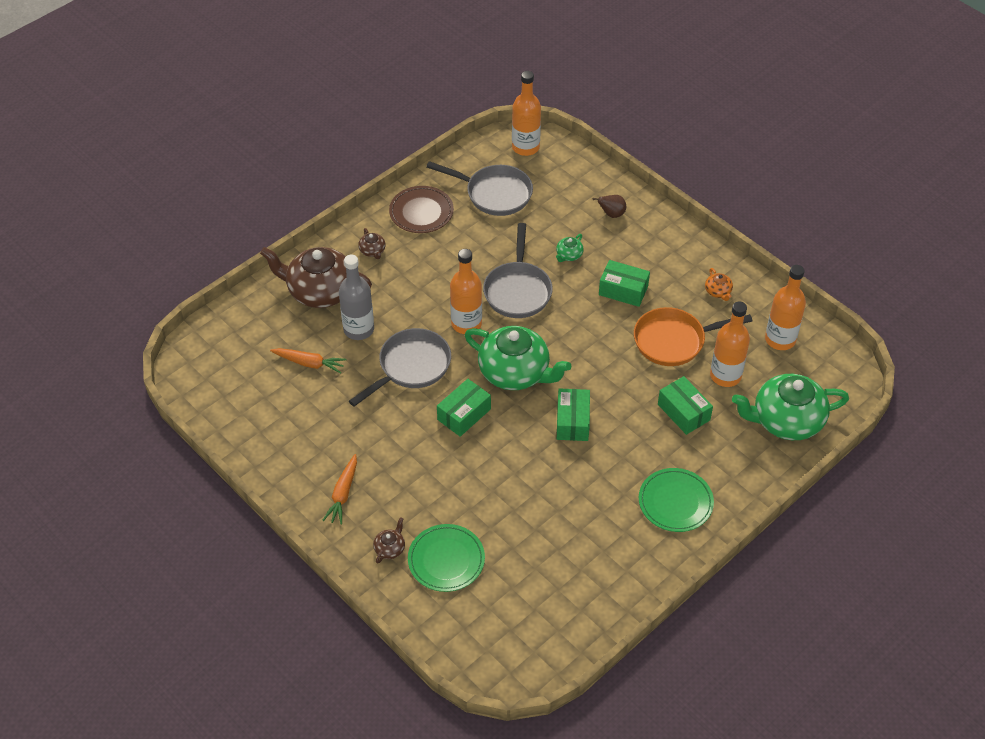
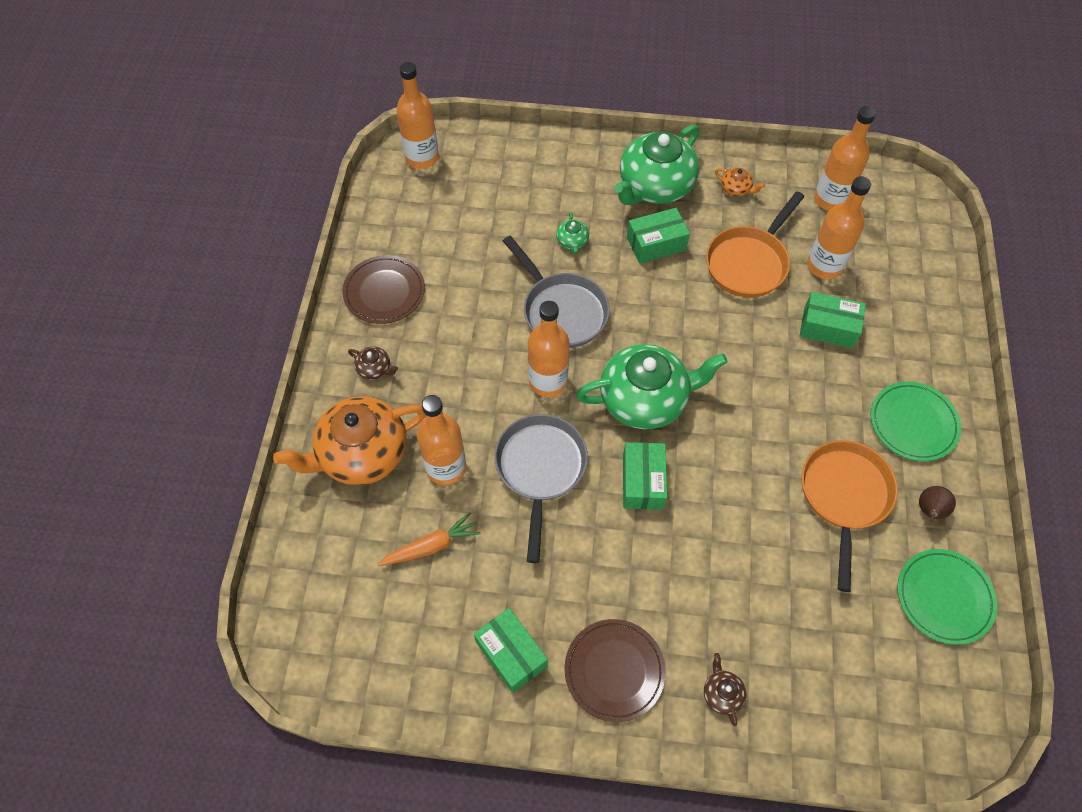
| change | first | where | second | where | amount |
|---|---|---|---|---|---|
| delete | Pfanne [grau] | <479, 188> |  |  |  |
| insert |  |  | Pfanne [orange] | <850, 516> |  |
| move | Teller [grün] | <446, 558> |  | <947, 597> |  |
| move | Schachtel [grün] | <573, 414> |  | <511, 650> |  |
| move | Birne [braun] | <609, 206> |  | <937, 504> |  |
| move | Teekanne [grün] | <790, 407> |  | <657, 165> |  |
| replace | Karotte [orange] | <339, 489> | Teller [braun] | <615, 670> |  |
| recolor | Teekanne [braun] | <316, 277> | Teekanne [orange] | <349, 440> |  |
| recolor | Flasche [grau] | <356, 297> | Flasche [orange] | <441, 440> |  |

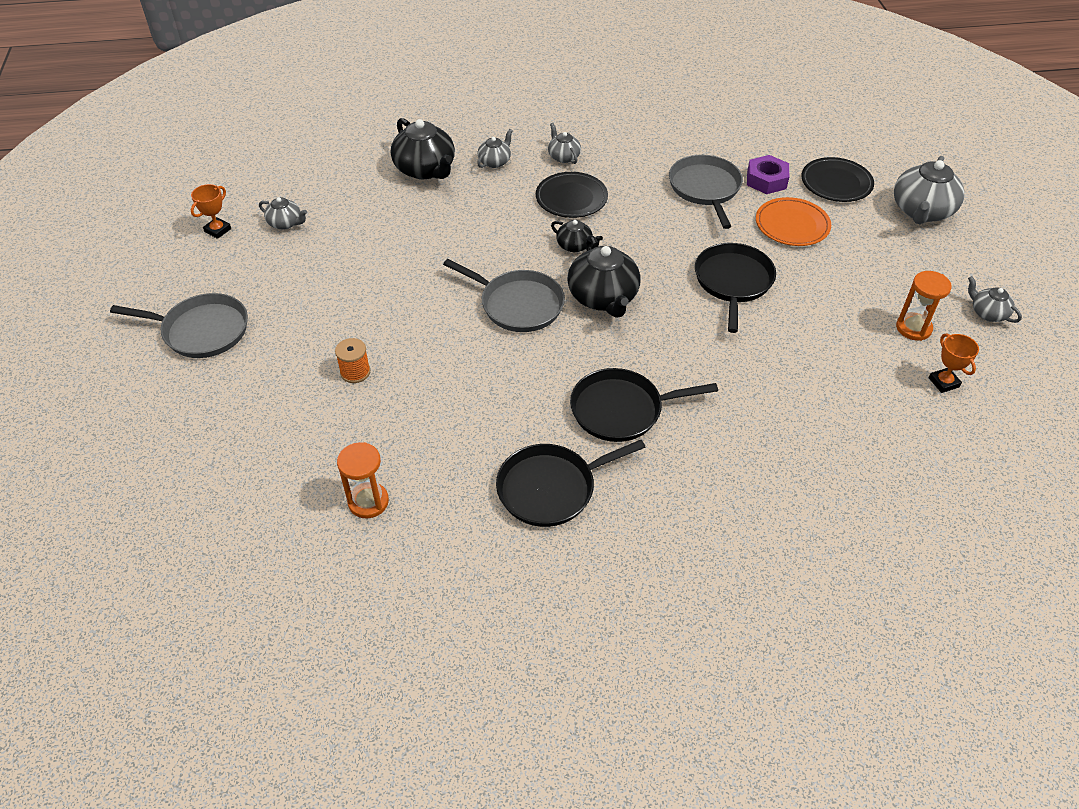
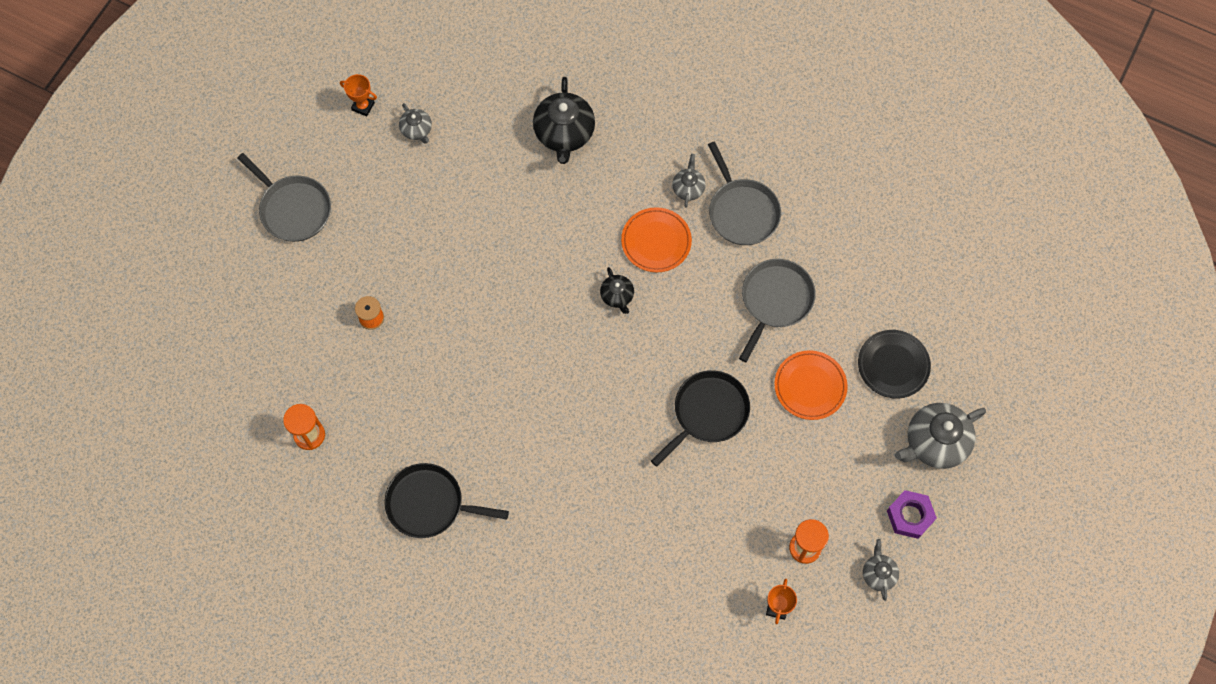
| change | first | where | second | where | amount |
|---|---|---|---|---|---|
| delete | Teekanne [grau] | <495, 148> |  |  |  |
| delete | Teekanne [schwarz] | <603, 276> |  |  |  |
| delete | Pfanne [schwarz] | <644, 405> |  |  |  |
| move | Pfanne [grau] | <504, 295> |  | <744, 193> |  |
| move | Sechskantmutter [lila] | <768, 174> |  | <912, 514> |  |
| recolor | Teller [schwarz] | <572, 195> | Teller [orange] | <656, 239> |  |
| rotate | Pokal [orange] | <211, 211> |  | <358, 95> | 45 degrees clockwise |

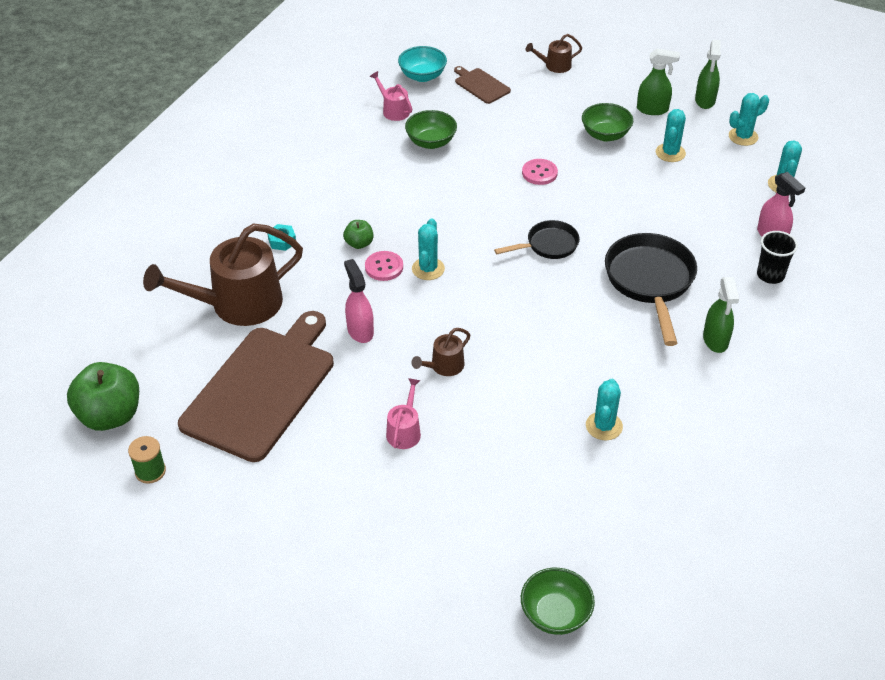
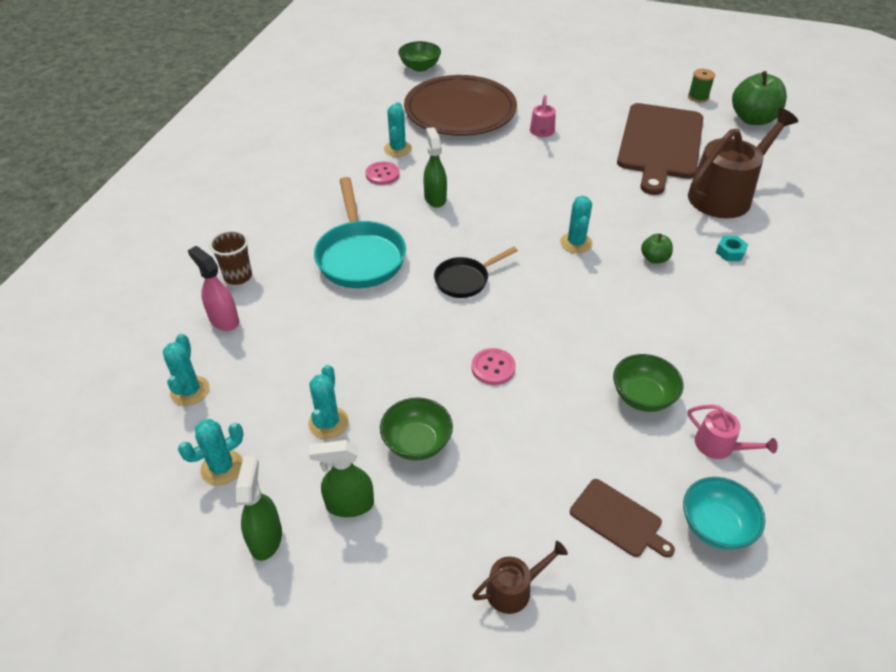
| change | first | where | second | where | amount |
|---|---|---|---|---|---|
| delete | Sprühflasche [rosa] | <359, 301> |  |  |  |
| delete | Gießkanne [braun] | <441, 352> |  |  |  |
| insert |  |  | Teller [braun] | <460, 105> |  |
| move | Knopf [rosa] | <384, 266> |  | <382, 173> |  |
| move | Sprühflasche [grün] | <721, 315> |  | <435, 167> |  |
| recolor | Pfanne [schwarz] | <651, 289> | Pfanne [türkis] | <360, 232> |  |
| recolor | Becher [schwarz] | <777, 257> | Becher [braun] | <230, 257> |  |

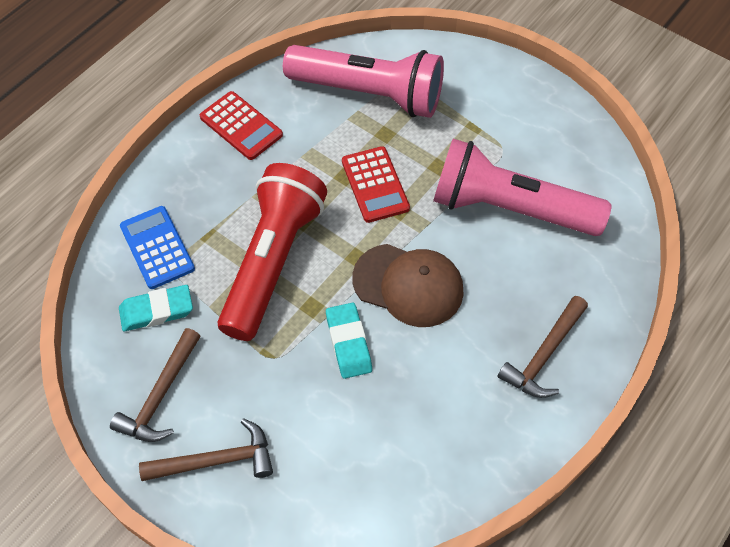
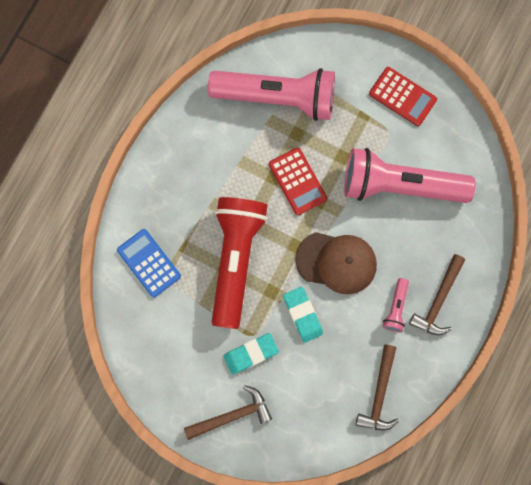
| change | first | where | second | where | amount |
|---|---|---|---|---|---|
| insert |  |  | Taschenlampe [rosa] | <396, 305> |  |
| move | Hammer [braun] | <155, 385> |  | <377, 387> |  |
| move | Radiergummi [türkis] | <156, 308> |  | <251, 354> |  |
| move | Taschenrechner [rot] | <241, 125> |  | <403, 96> |  |

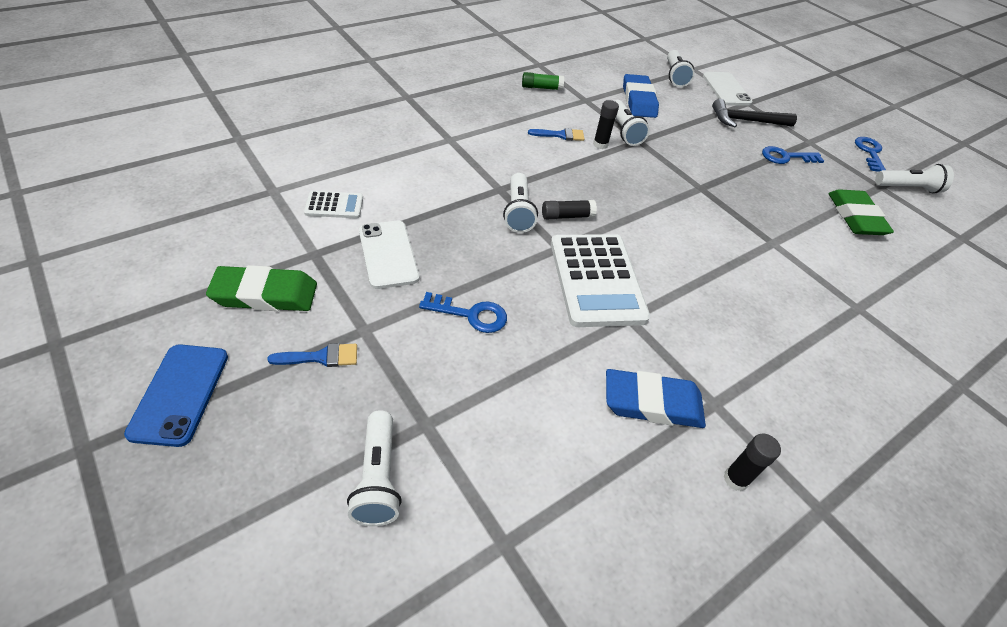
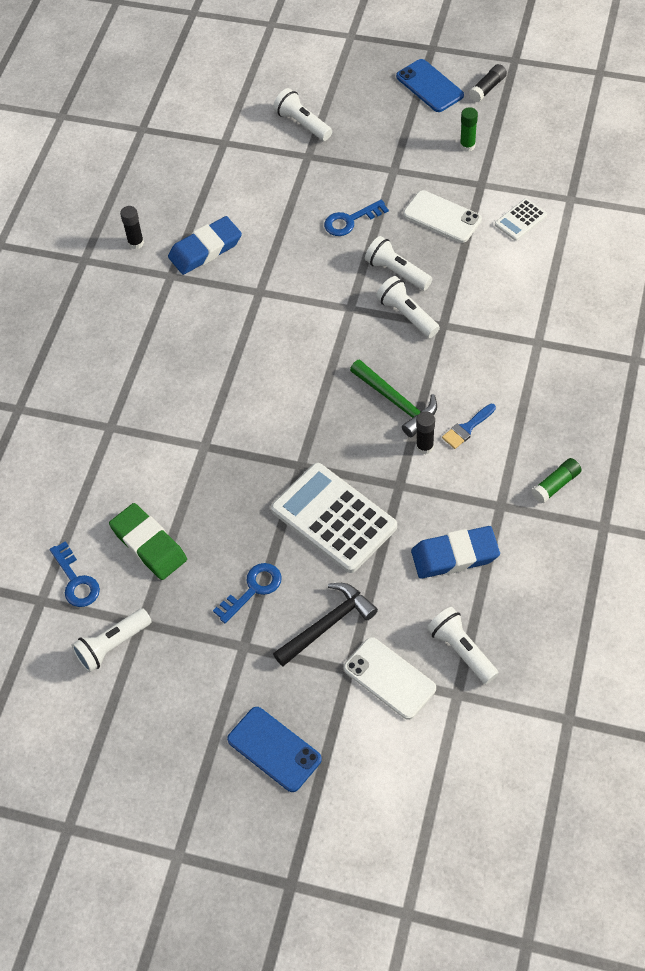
| change | first | where | second | where | amount |
|---|---|---|---|---|---|
| delete | Pinsel [blau] | <312, 355> |  |  |  |
| insert |  |  | Handy [blau] | <274, 749> |  |
| insert |  |  | Hammer [grün] | <393, 398> |  |
| move | Klebestift [schwarz] | <569, 210> |  | <488, 83> |  |
| move | Taschenrechner [weiß] | <600, 280> |  | <334, 518> |  |
| move | Taschenlampe [weiß] | <632, 123> |  | <398, 263> |  |
| move | Schlüssel [blau] | <870, 154> |  | <75, 574> |  |
| replace | Radiergummi [grün] | <261, 288> | Klebestift [grün] | <469, 129> |  |
| rotate | Radiergummi [blau] | <641, 96> |  | <455, 552> | 60 degrees counterclockwise |

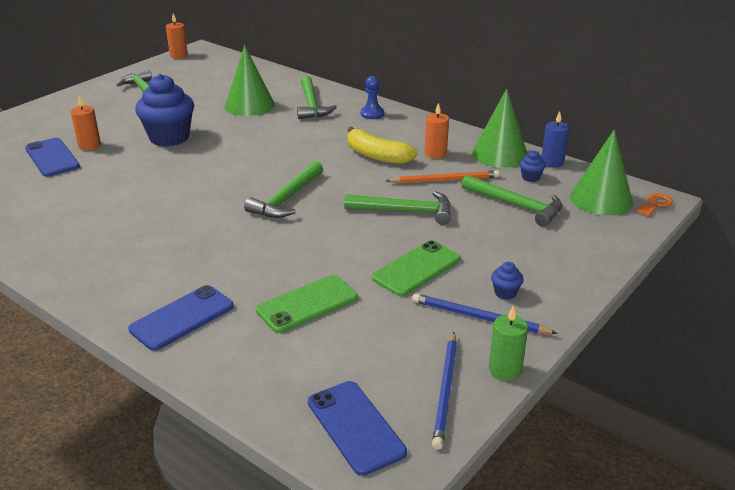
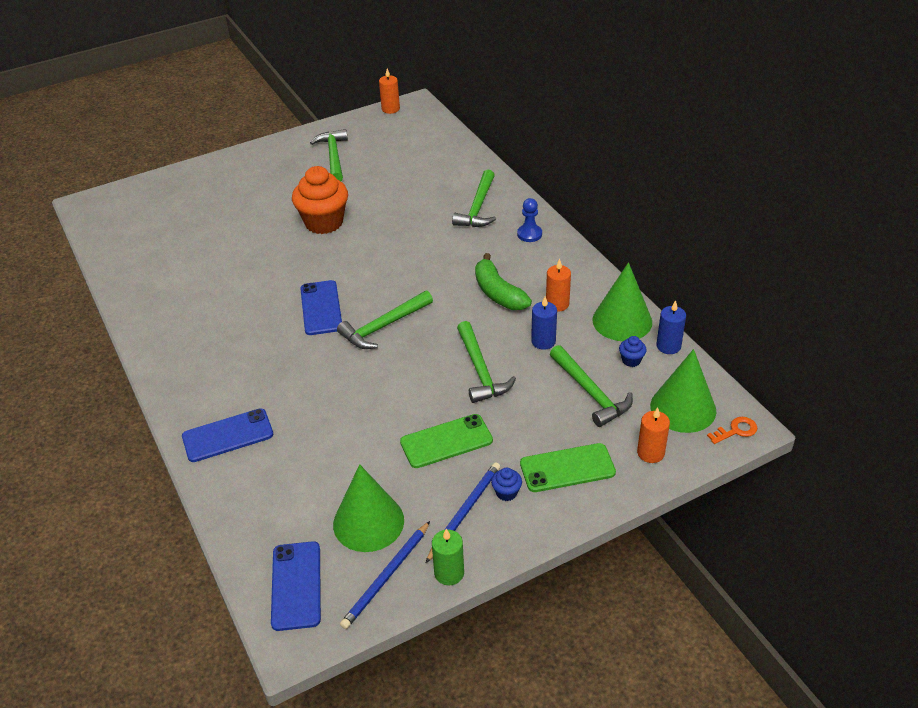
| change | first | where | second | where | amount |
|---|---|---|---|---|---|
| move | Handy [blau] | <52, 157> |  | <321, 307> |  |
| move | Kerze [orange] | <86, 123> |  | <653, 435> |  |
| move | Kegel [grün] | <250, 80> |  | <368, 508> |  |
| move | Handy [grün] | <307, 304> |  | <568, 467> |  |
| replace | Bleistift [orange] | <443, 177> | Kerze [blau] | <544, 323> |  |
| recolor | Muffin [blau] | <164, 110> | Muffin [orange] | <320, 200> |  |
| recolor | Banane [gelb] | <382, 145> | Banane [grün] | <503, 281> |  |
| rotate | Hammer [grün] | <397, 208> |  | <486, 362> | 45 degrees clockwise |
| rotate | Bleistift [blau] | <485, 313> |  | <463, 512> | 75 degrees clockwise |

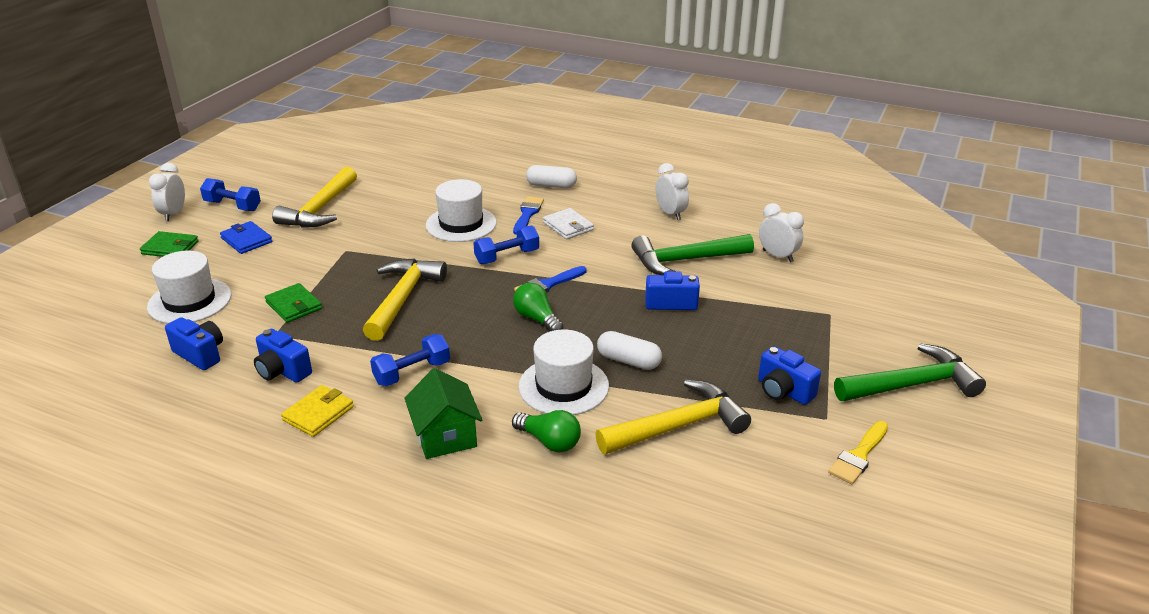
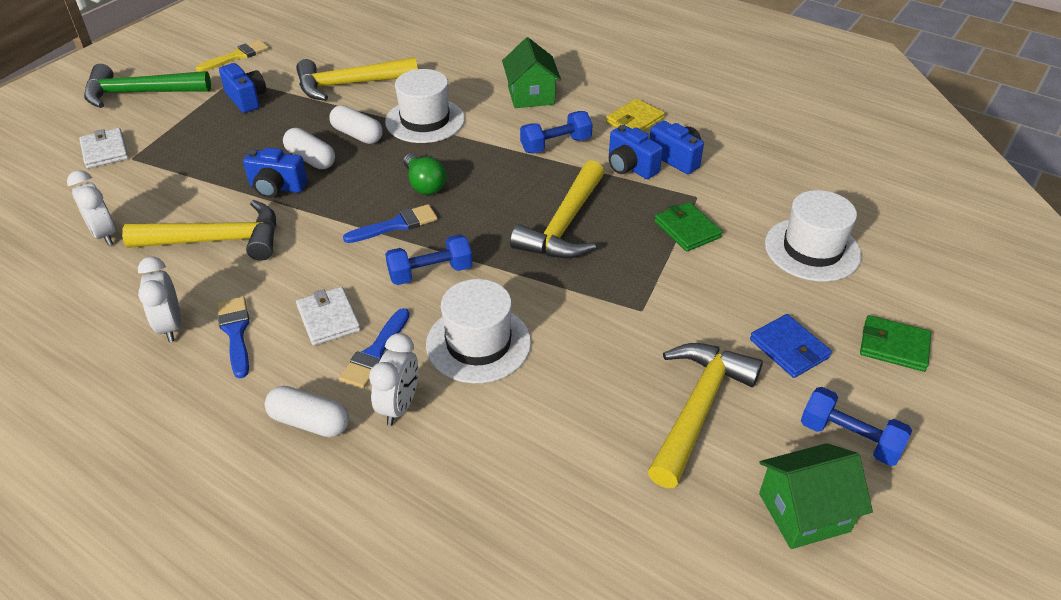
| change | first | where | second | where | amount |
|---|---|---|---|---|---|
| delete | Glühbirne [grün] | <546, 431> |  |  |  |
| insert |  |  | Geldbörse [weiß] | <104, 148> |  |
| insert |  |  | Pinsel [blau] | <233, 337> |  |
| insert |  |  | Kapsel [weiß] | <309, 148> |  |
| insert |  |  | Haus [grün] | <816, 496> |  |
| move | Wecker [weiß] | <167, 192> |  | <394, 379> |  |
| move | Kamera [blau] | <194, 343> |  | <636, 152> |  |
| recolor | Hammer [grün] | <692, 254> | Hammer [gelb] | <199, 230> |  |

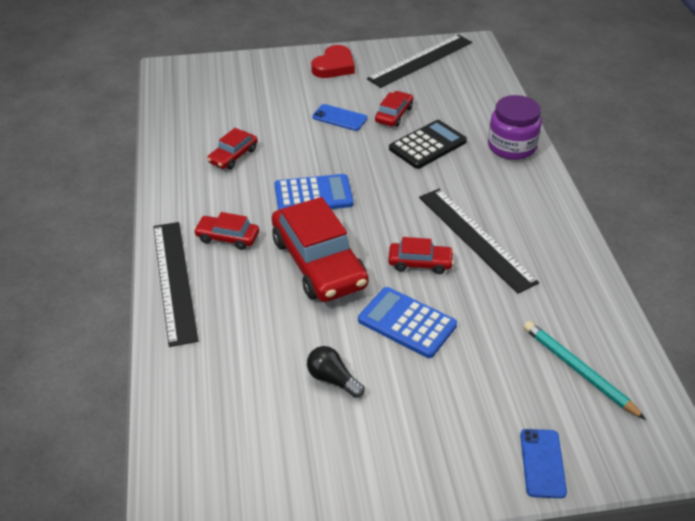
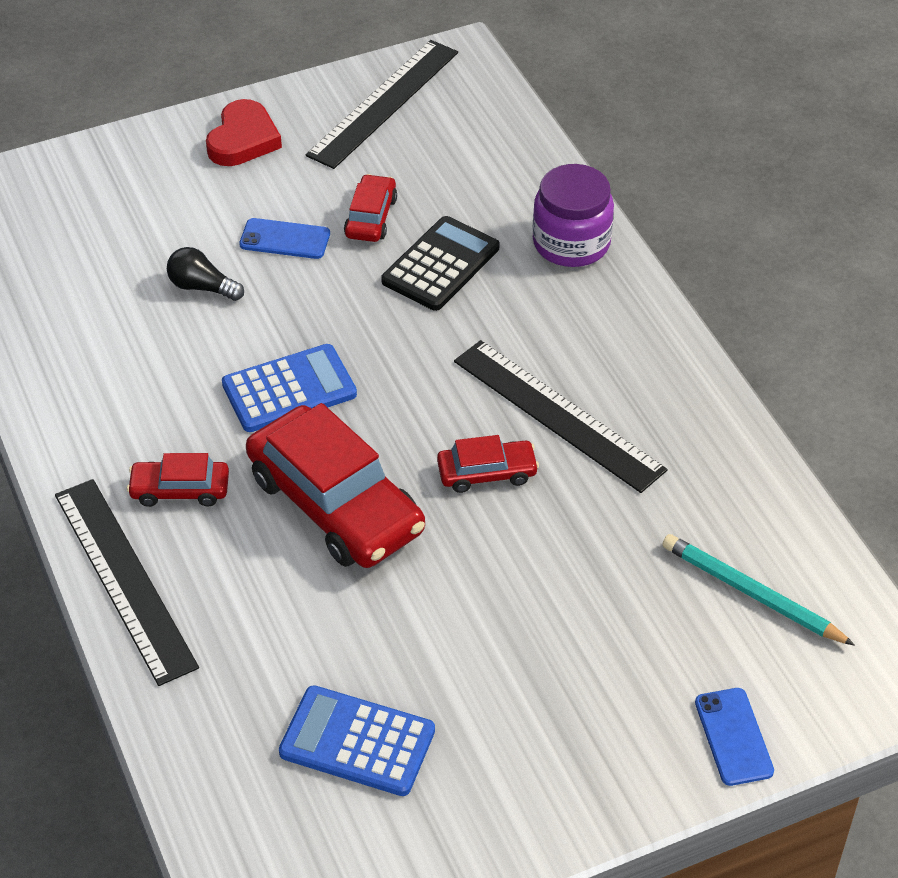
| change | first | where | second | where | amount |
|---|---|---|---|---|---|
| delete | Auto [rot] | <232, 148> |  |  |  |
| move | Glühbirne [schwarz] | <335, 372> |  | <205, 274> |  |
| move | Taschenrechner [blau] | <407, 322> |  | <357, 740> |  |

